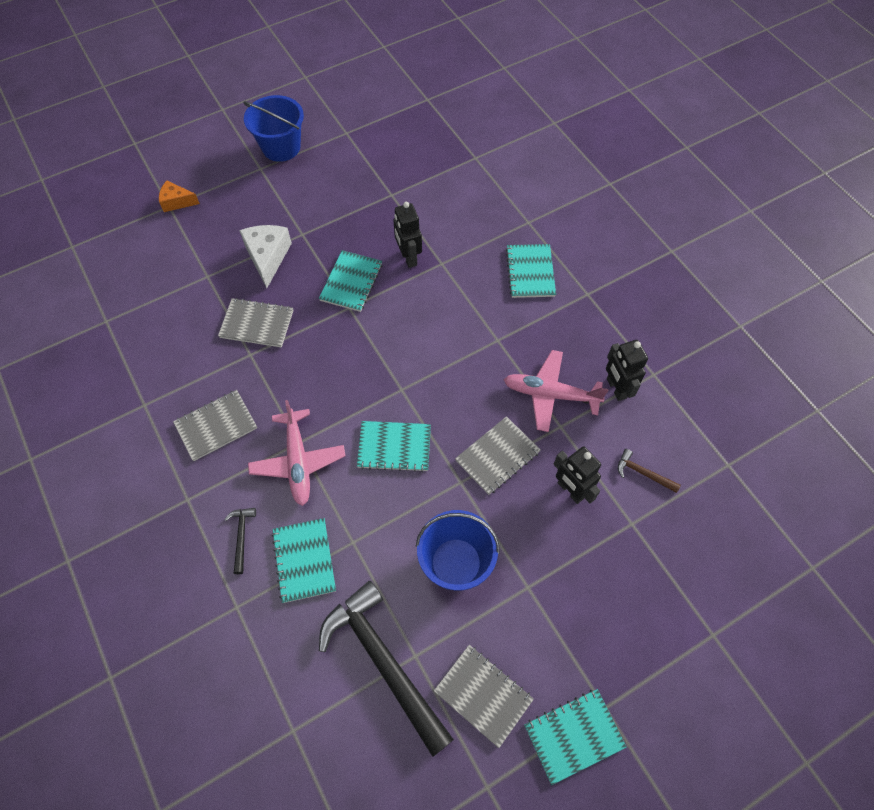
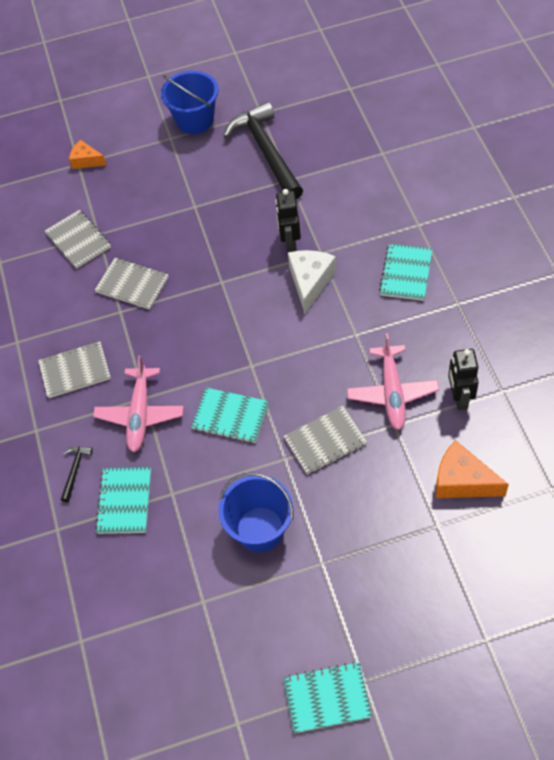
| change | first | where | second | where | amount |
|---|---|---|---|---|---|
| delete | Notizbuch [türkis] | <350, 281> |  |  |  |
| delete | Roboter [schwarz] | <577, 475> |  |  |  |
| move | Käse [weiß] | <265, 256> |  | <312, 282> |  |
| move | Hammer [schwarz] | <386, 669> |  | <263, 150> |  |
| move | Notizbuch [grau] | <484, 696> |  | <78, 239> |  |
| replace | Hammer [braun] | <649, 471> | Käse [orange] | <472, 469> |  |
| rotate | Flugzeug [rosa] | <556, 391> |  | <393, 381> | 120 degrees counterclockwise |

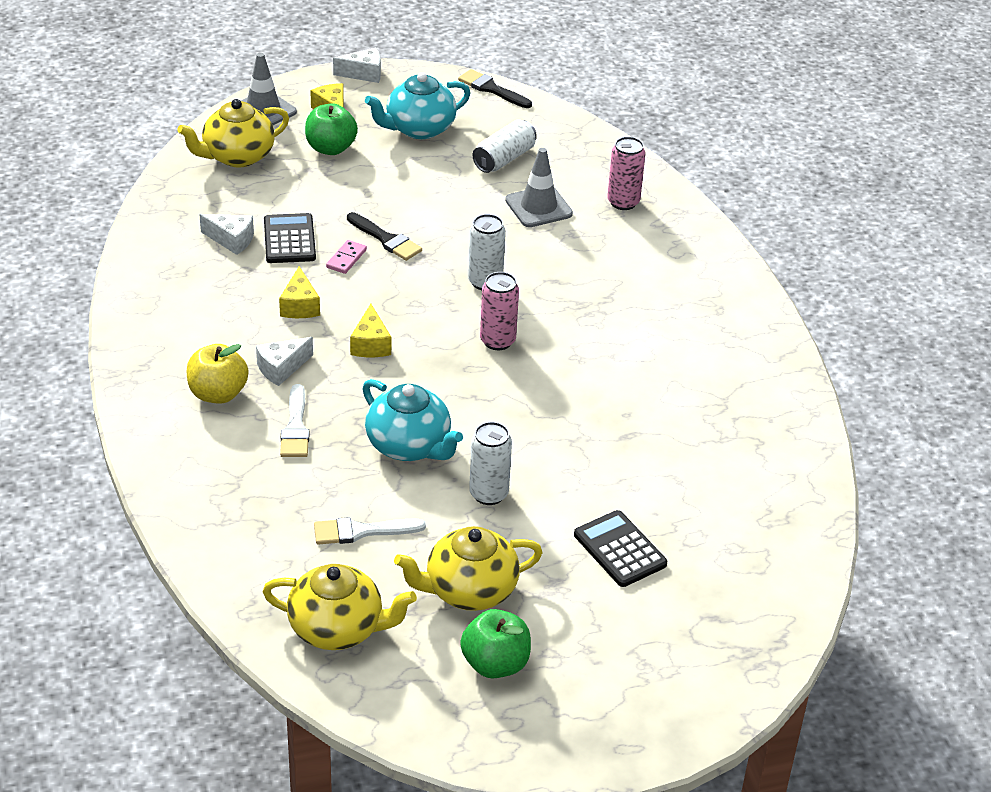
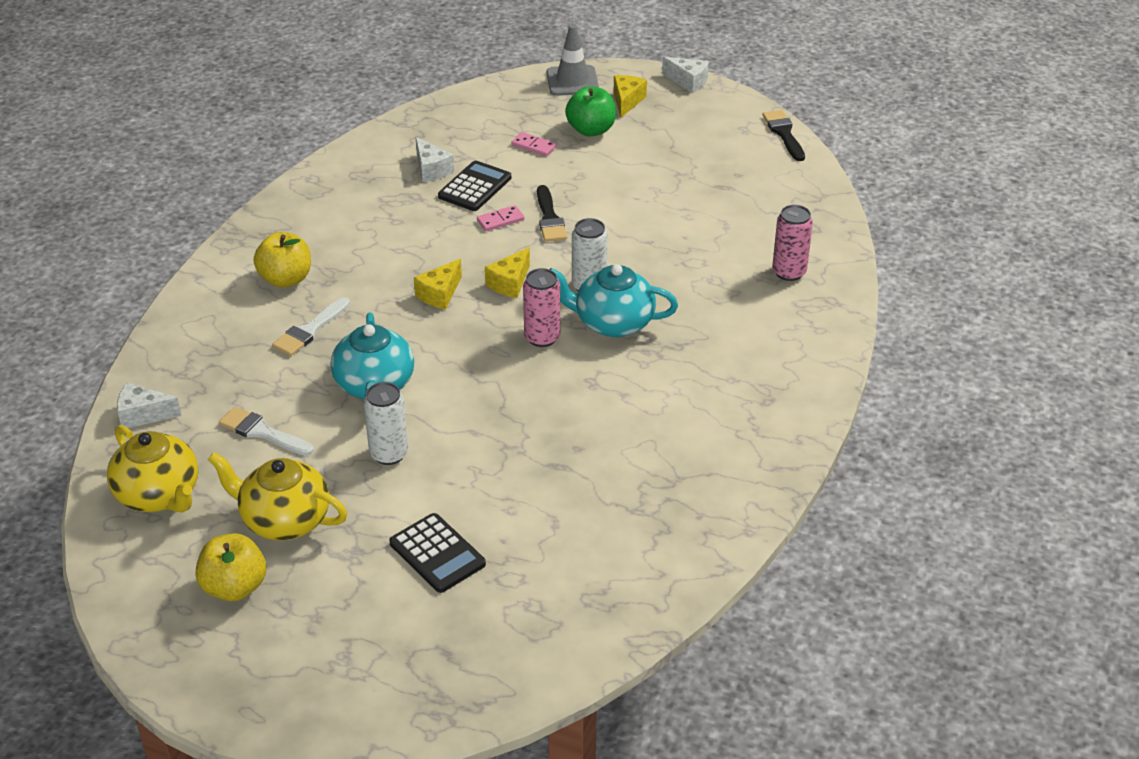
| change | first | where | second | where | amount |
|---|---|---|---|---|---|
| delete | Teekanne [gelb] | <233, 133> |  |  |  |
| delete | Dose [weiß] | <505, 146> |  |  |  |
| delete | Leitkegel [grau] | <539, 187> |  |  |  |
| insert |  |  | Dominostein [rosa] | <533, 144> |  |
| move | Käse [weiß] | <284, 361> |  | <149, 405> |  |
| move | Käse [gelb] | <299, 292> |  | <507, 273> |  |
| move | Teekanne [türkis] | <418, 105> |  | <613, 301> |  |
| recolor | Apfel [grün] | <495, 643> | Apfel [gelb] | <231, 567> |  |
| rotate | Taschenrechner [schwarz] | <620, 548> |  | <437, 553> | 135 degrees clockwise |

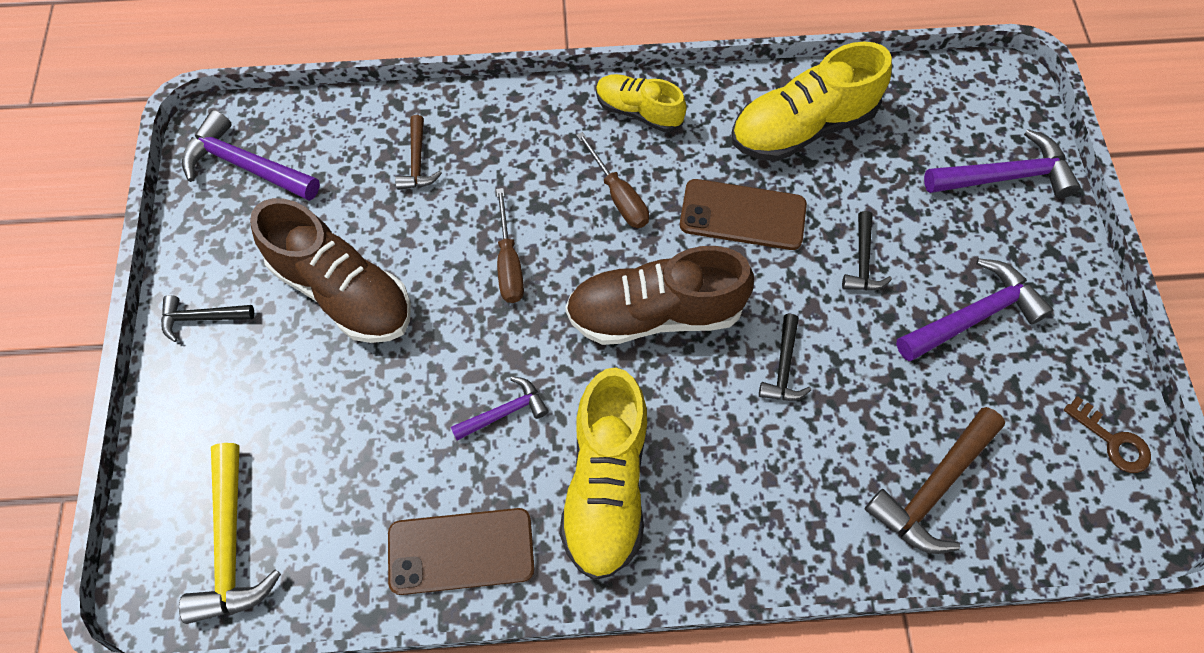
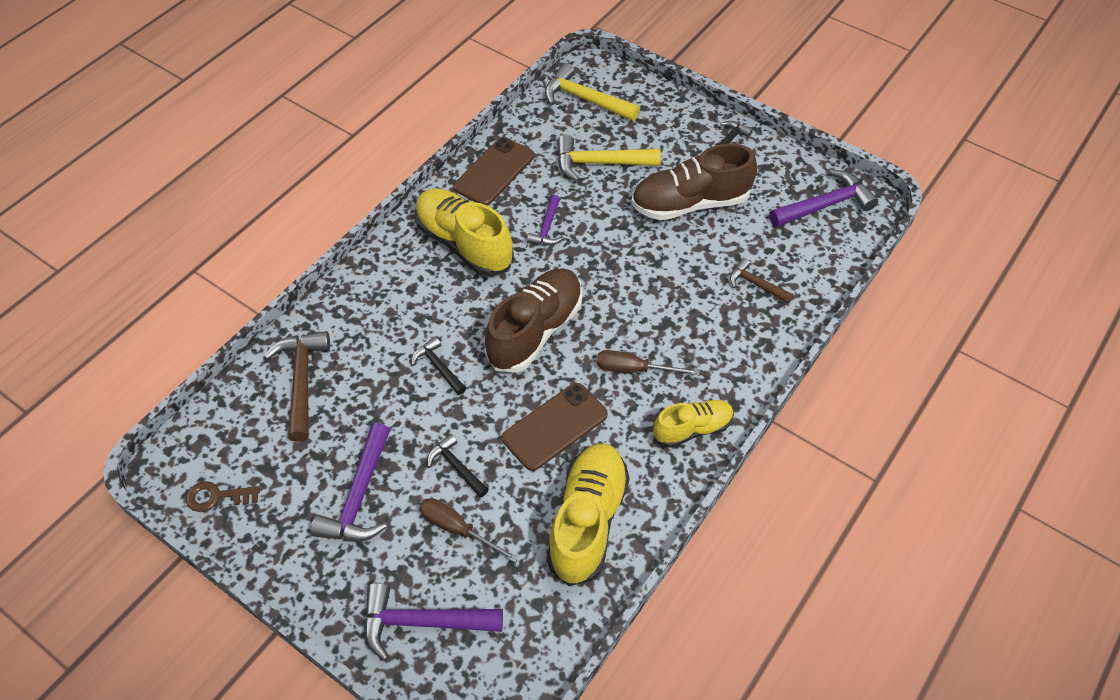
| change | first | where | second | where | amount |
|---|---|---|---|---|---|
| insert |  |  | Hammer [gelb] | <609, 158> |  |
| move | Schraubenzieher [braun] | <510, 245> |  | <468, 530> |  |
| rotate | Hammer [lila] | <1002, 163> |  | <433, 622> | 60 degrees clockwise |

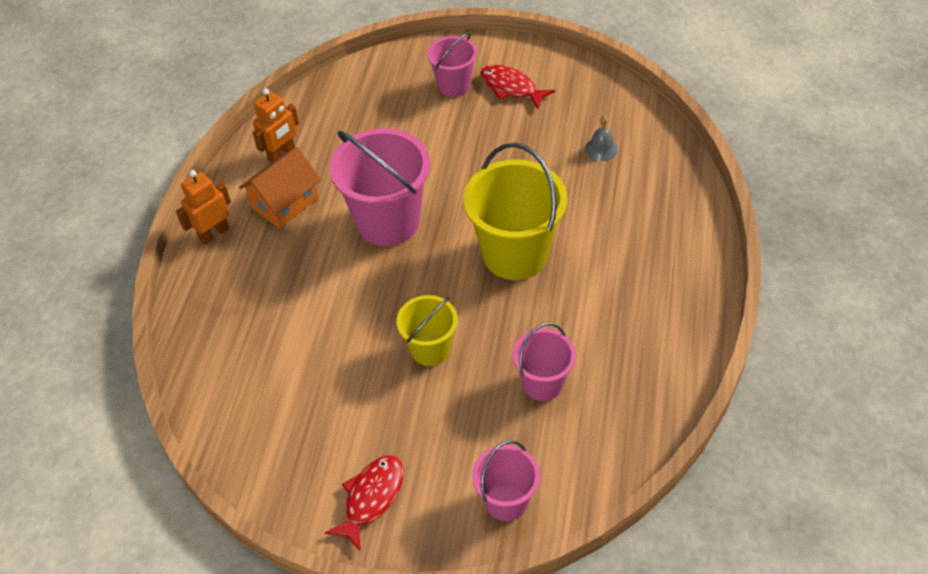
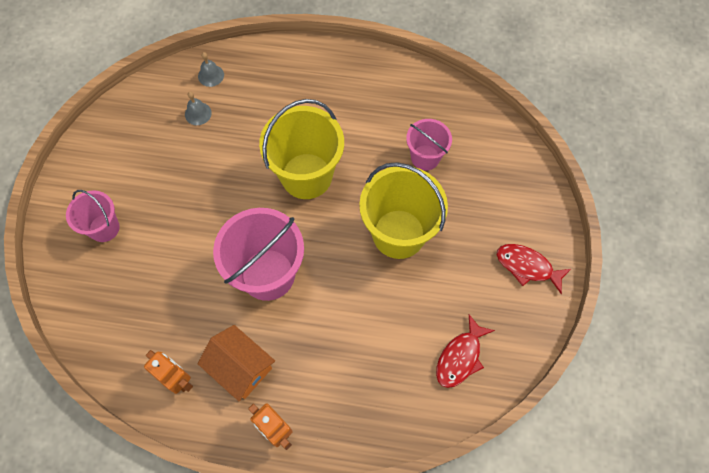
| change | first | where | second | where | amount |
|---|---|---|---|---|---|
| delete | Eimer [rosa] | <506, 480> |  |  |  |
| insert |  |  | Glocke [grau] | <211, 69> |  |
| move | Fisch [rot] | <518, 87> |  | <465, 351> |  |
| resize | Eimer [gelb] | <427, 330> |  | <403, 210> | x1.76 |

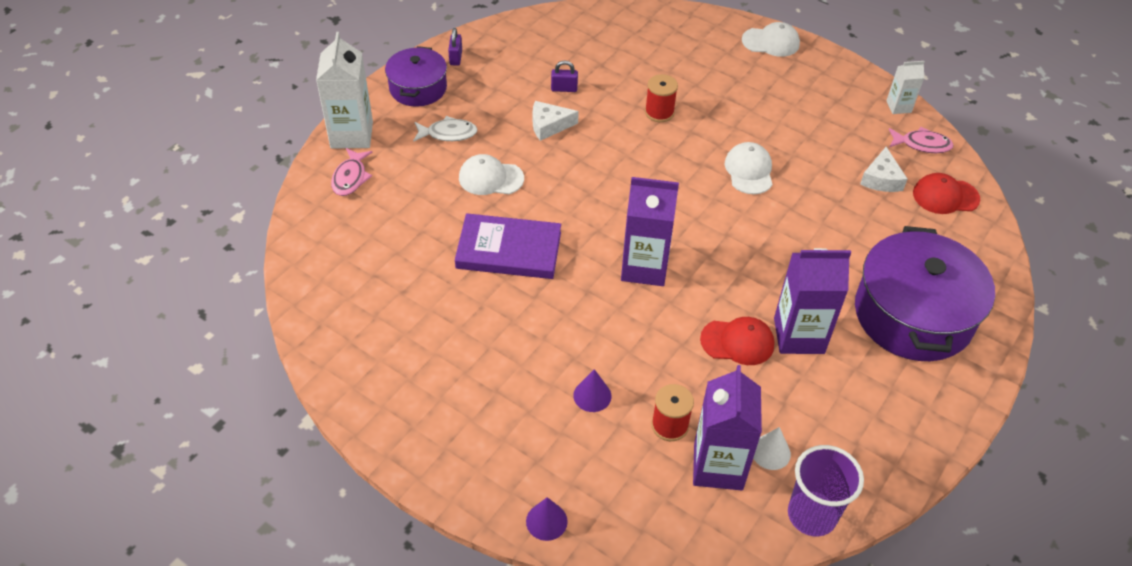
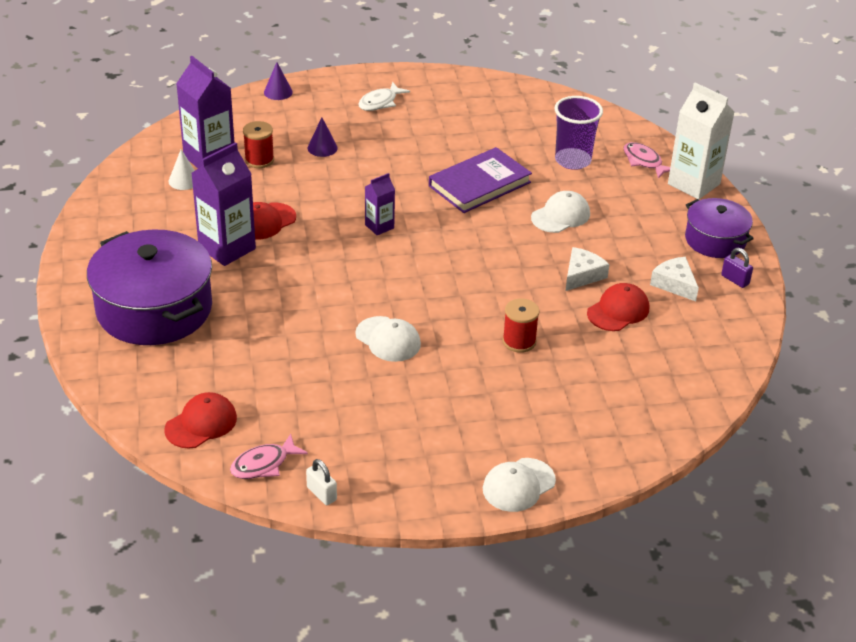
| change | first | where | second | where | amount |
|---|---|---|---|---|---|
| move | Fisch [weiß] | <445, 129> |  | <384, 96> |  |
| move | Becher [lila] | <826, 491> |  | <578, 133> |  |
| move | Käse [weiß] | <883, 169> |  | <674, 279> |  |
| replace | Vorhängeschloss [lila] | <564, 76> | Kappe [rot] | <618, 307> |  |
| replace | Getränkekarton [weiß] | <905, 87> | Vorhängeschloss [weiß] | <321, 482> |  |
| resize | Getränkekarton [lila] | <650, 231> |  | <380, 204> | x0.53 |

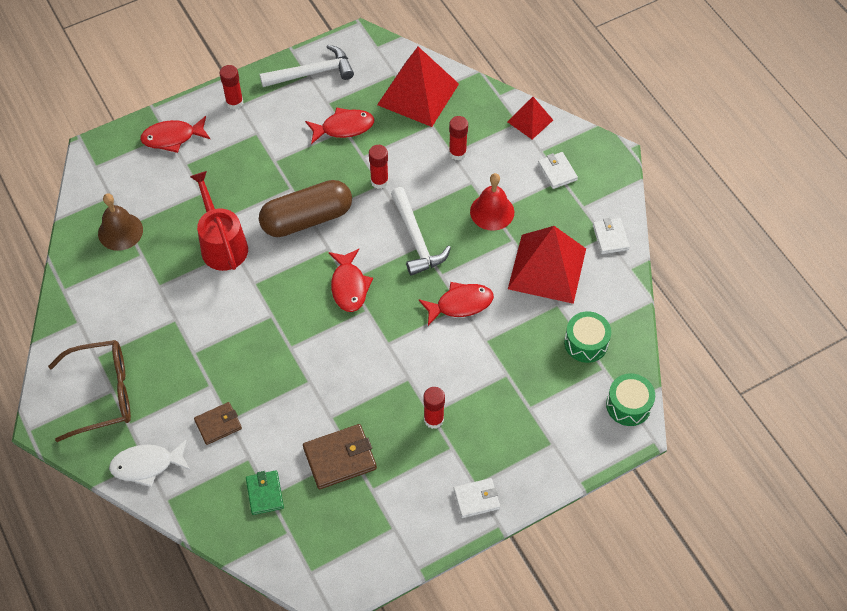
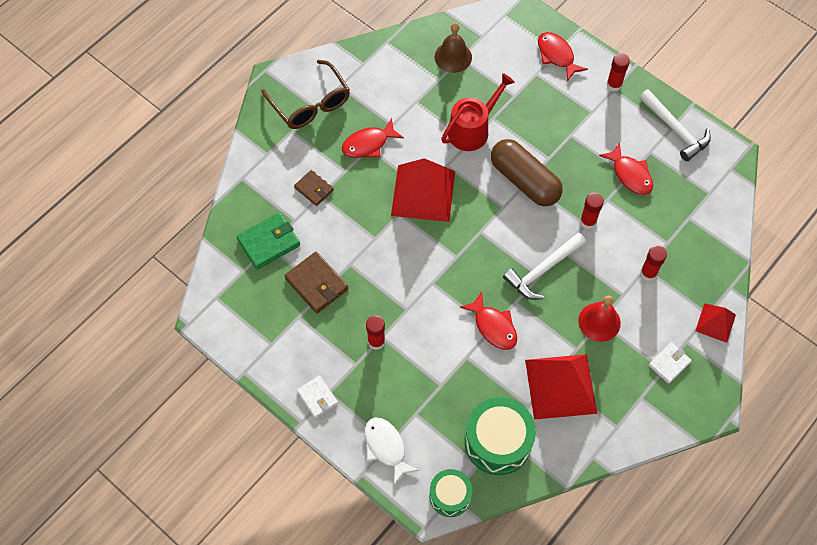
| change | first | where | second | where | amount |
|---|---|---|---|---|---|
| delete | Geldbörse [weiß] | <611, 236> |  |  |  |
| move | Fisch [weiß] | <149, 463> |  | <392, 451> |  |
| move | Fisch [rot] | <351, 280> |  | <373, 138> |  |
| move | Pyramide [rot] | <418, 87> |  | <423, 190> |  |
| resize | Geldbörse [grün] | <265, 492> |  | <268, 240> | x1.57 |
| resize | Trommel [grün] | <587, 337> |  | <500, 436> | x1.64 |

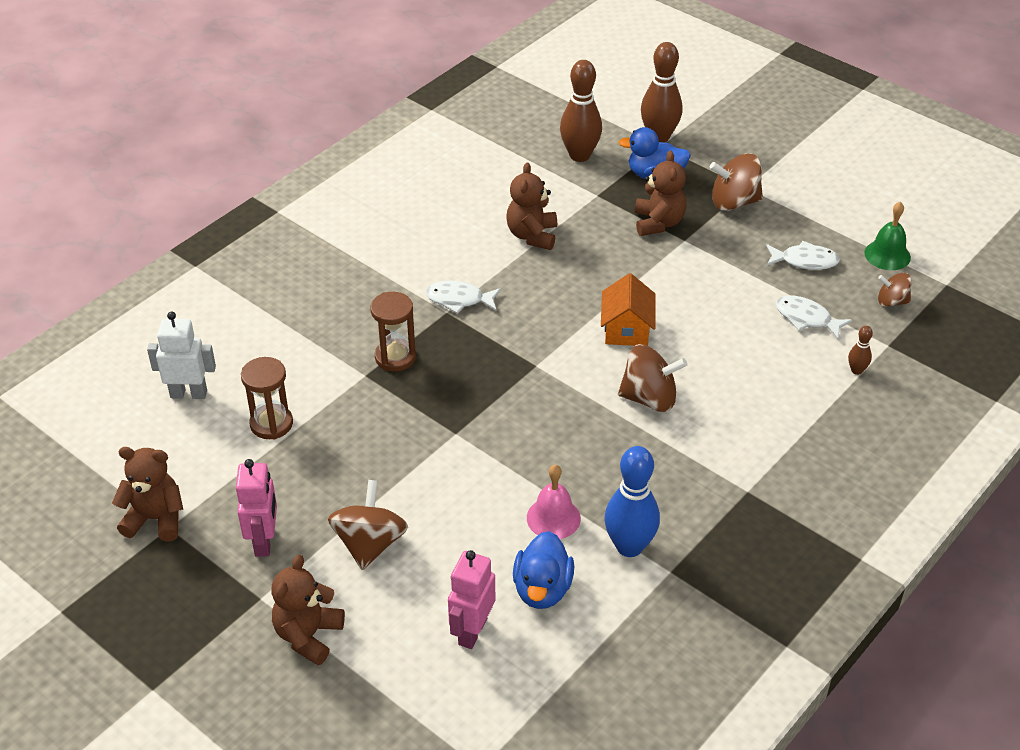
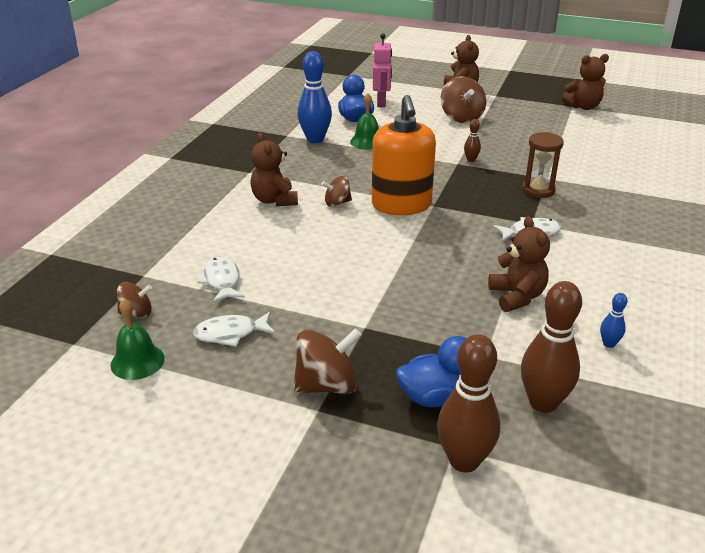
| change | first | where | second | where | amount |
|---|---|---|---|---|---|
| delete | Roboter [weiß] | <181, 355> |  |  |  |
| delete | Roboter [rosa] | <256, 508> |  |  |  |
| delete | Sanduhr [braun] | <267, 398> |  |  |  |
| delete | Haus [orange] | <628, 309> |  |  |  |
| insert |  |  | Seifenspender [orange] | <404, 155> |  |
| insert |  |  | Bowlingkegel [blau] | <614, 320> |  |
| move | Teddybär [braun] | <660, 193> |  | <274, 169> |  |
| move | Bowlingkegel [braun] | <860, 350> |  | <472, 140> |  |
| recolor | Glocke [rosa] | <554, 502> | Glocke [grün] | <364, 121> |  |
| rotate | Fisch [weiß] | <814, 317> |  | <221, 279> | 120 degrees counterclockwise |
| resize | Kreisel [braun] | <653, 378> |  | <337, 191> | x0.59 |

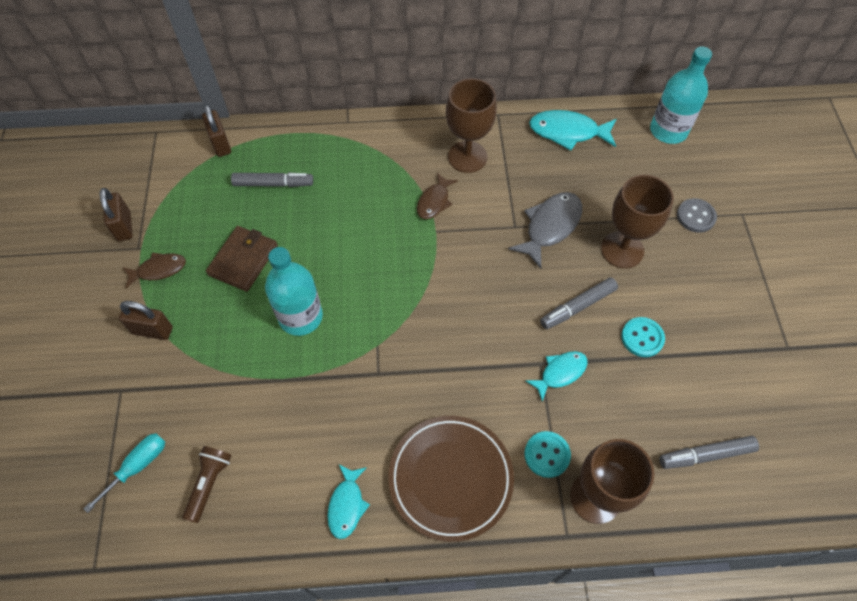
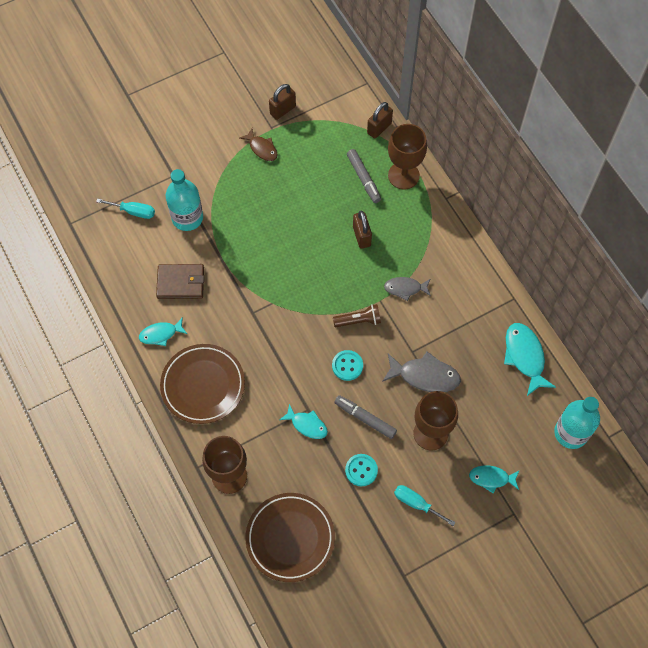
| change | first | where | second | where | amount |
|---|---|---|---|---|---|
| insert |  |  | Schraubenzieher [türkis] | <425, 505> |  |
| move | Vorhängeschloss [braun] | <146, 320> |  | <362, 230> |  |
| move | Taschenlampe [braun] | <207, 484> |  | <357, 315> |  |
| move | Geldbörse [braun] | <242, 259> |  | <180, 281> |  |
| move | Flasche [türkis] | <294, 291> |  | <184, 200> |  |
| move | Kelch [braun] | <471, 125> |  | <407, 157> |  |
| move | Knopf [türkis] | <547, 454> |  | <347, 365> |  |
| replace | Filzstift [grau] | <709, 452> | Teller [braun] | <290, 537> |  |
| replace | Knopf [grau] | <697, 215> | Fisch [türkis] | <494, 479> |  |
| recolor | Fisch [braun] | <437, 196> | Fisch [grau] | <407, 289> |  |

